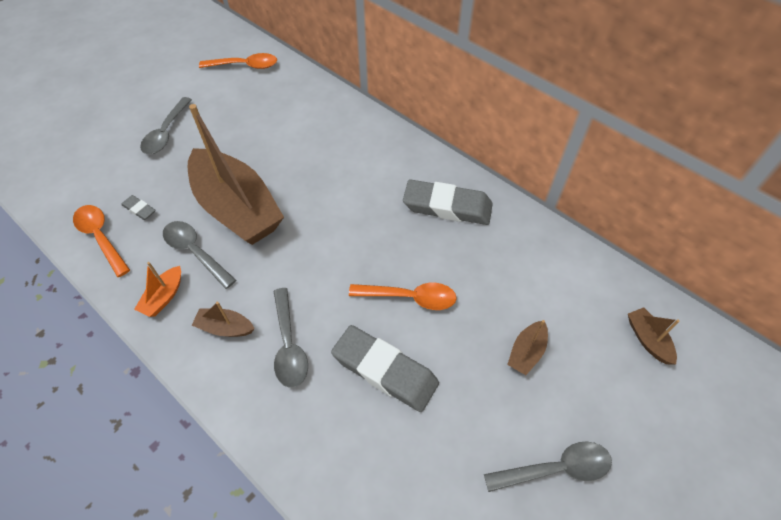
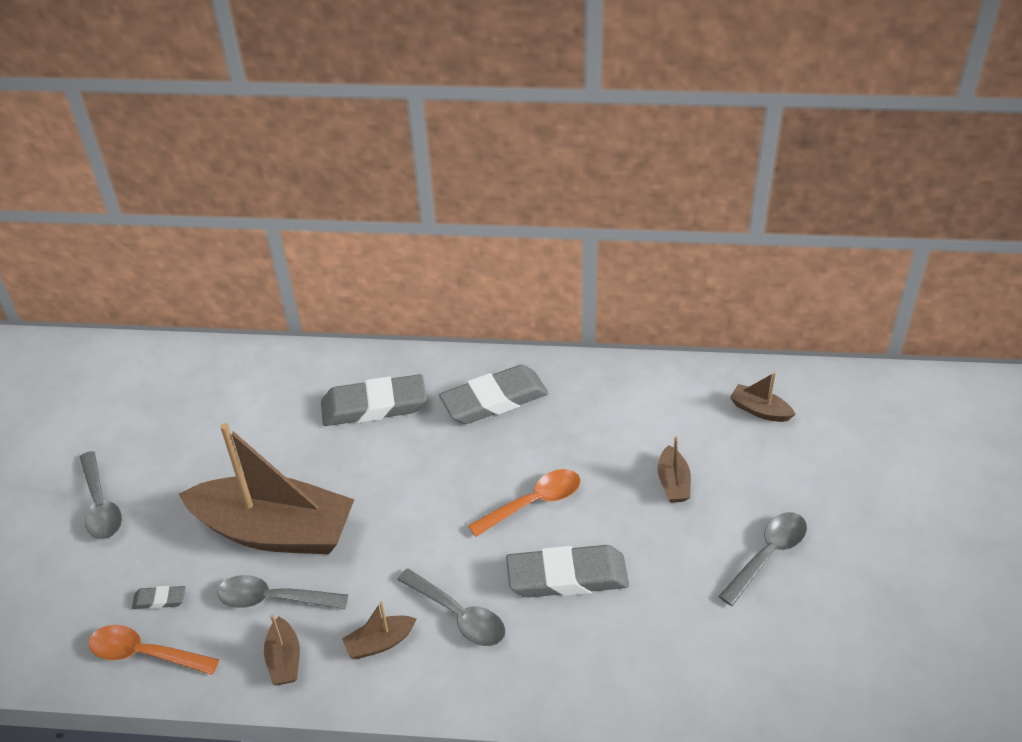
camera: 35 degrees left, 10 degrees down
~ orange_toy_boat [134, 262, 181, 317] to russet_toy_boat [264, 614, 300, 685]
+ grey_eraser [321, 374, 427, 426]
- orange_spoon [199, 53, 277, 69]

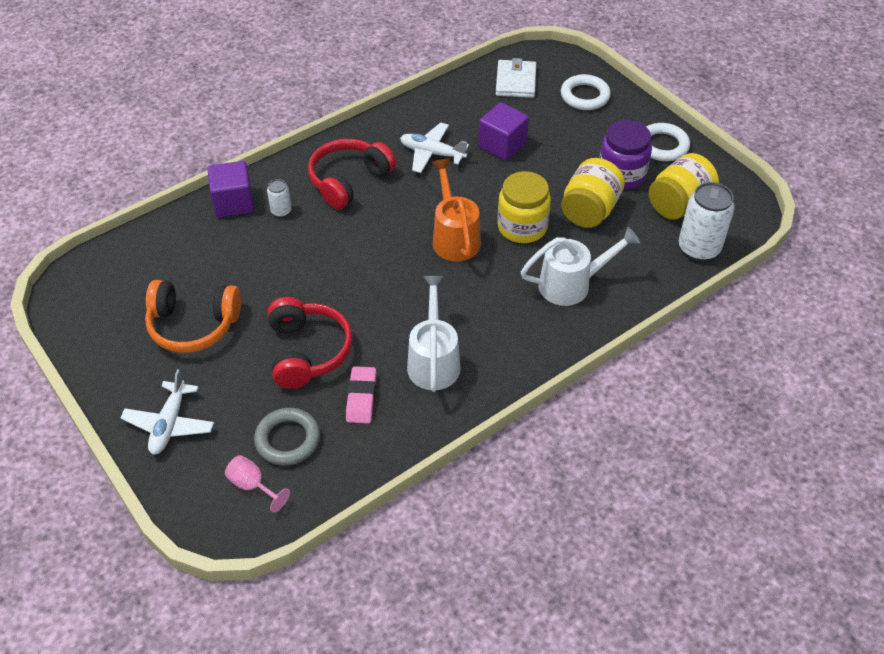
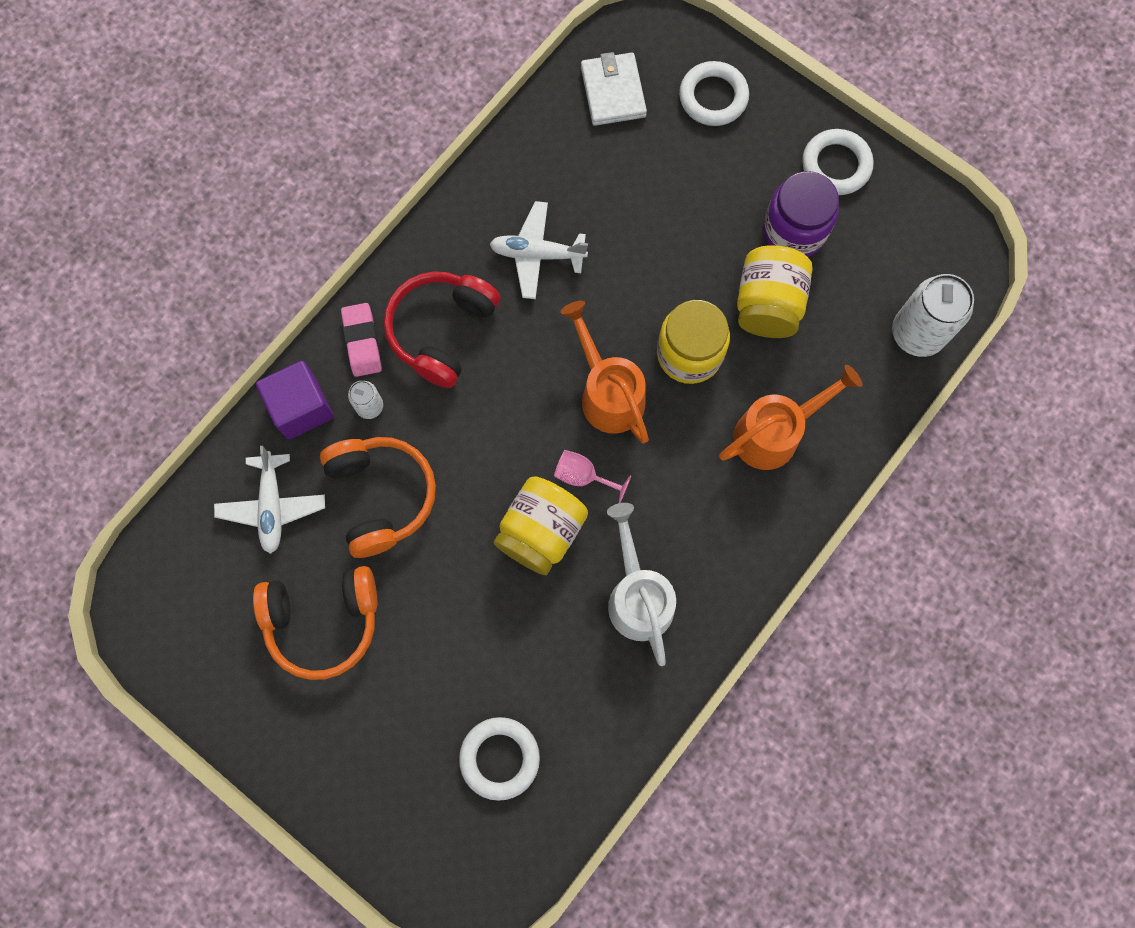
camera: 15 degrees left, 25 degrees up
~ white_aeroplane [121, 369, 214, 454] to [214, 446, 325, 554]
+ orange_over-ear_headphones [320, 437, 436, 558]
~ rose-pink_eraser [346, 366, 376, 424] to [341, 303, 382, 377]
~ grey_hoop [254, 408, 320, 466] to white_hoop [459, 717, 540, 801]
~ yellow_jam_jar [649, 153, 719, 220] to [494, 476, 588, 575]
~ rose-pink_chalice [225, 455, 290, 513] to [554, 450, 631, 503]
~ white_sprinkling_can [521, 227, 640, 306] to orange_sprinkling_can [719, 365, 862, 470]
- scarlet_over-ear_headphones [268, 297, 353, 389]
- purple_cube [478, 102, 529, 161]

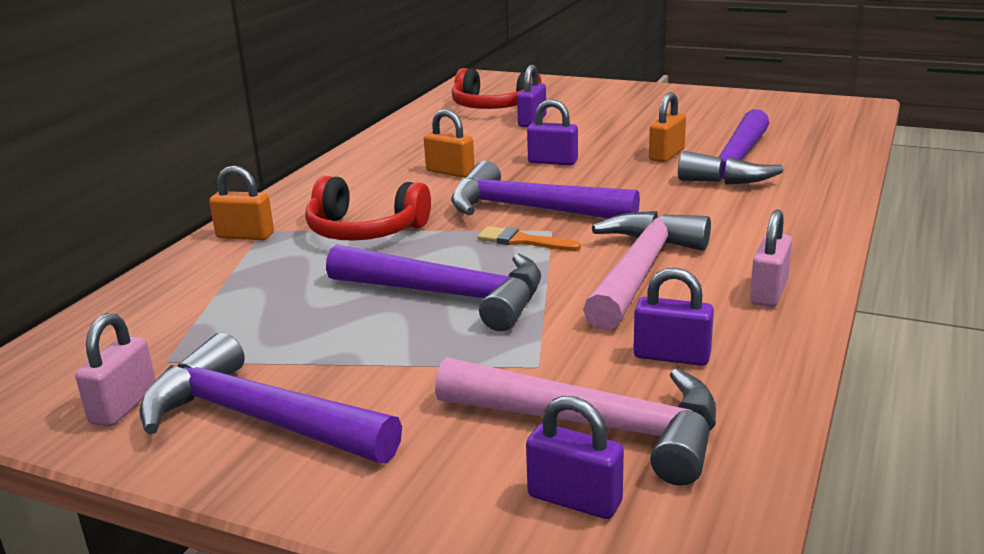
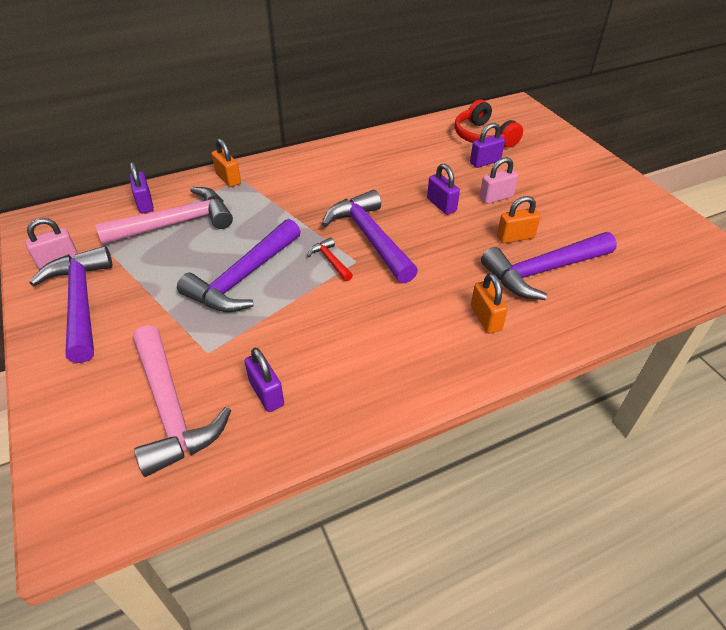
camera: 40 degrees right, 20 degrees up
~ rose-pink_hammer [583, 211, 711, 331] to [95, 187, 233, 245]
~ purple_padlock [526, 396, 624, 519] to [129, 162, 154, 213]
~ purple_hammer [326, 244, 541, 331] = [177, 219, 301, 312] 60 degrees clockwise
~ orange_paintbrush [478, 226, 581, 251] to scarlet_hammer [308, 238, 353, 281]
~ orange_padlock [424, 109, 475, 178] to [471, 273, 508, 334]
~ rose-pink_padlock [750, 210, 792, 307] to [480, 157, 518, 204]
- scarlet_over-ear_headphones [305, 176, 431, 241]

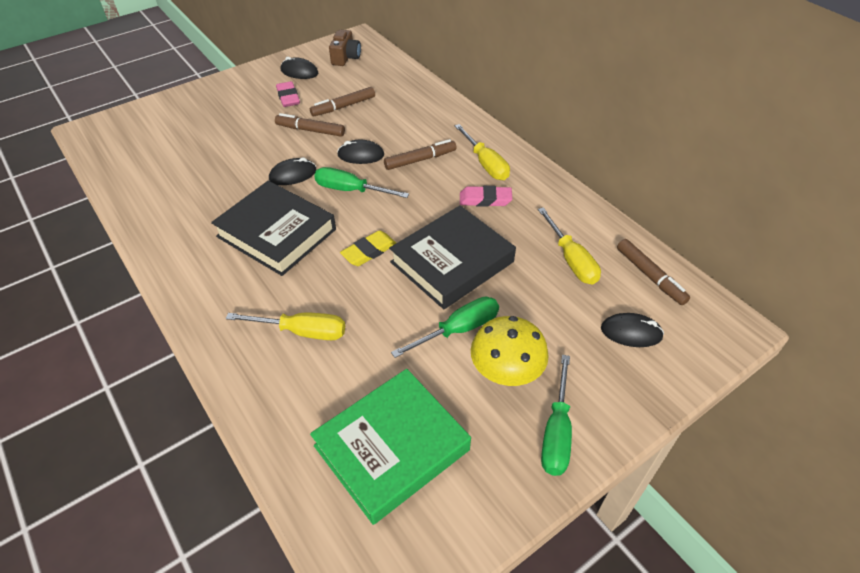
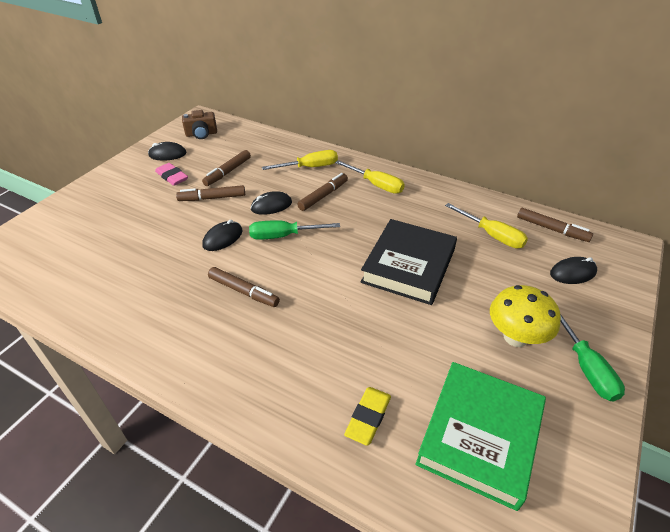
camera: 25 degrees left, 5 degrees down
~ russet_photo_camera [329, 30, 361, 66] = [182, 110, 217, 139] 90 degrees clockwise
~ black_hardback [211, 181, 336, 276] to russet_felt_pen [208, 267, 280, 307]
~ yellow_hand_screwdriver [226, 313, 345, 340] to [262, 150, 338, 170]
~ yellow_eraser [340, 230, 396, 266] to [344, 387, 391, 446]
- green_hand_screwdriver [391, 297, 499, 358]
- rose-pink_eraser [460, 186, 512, 207]

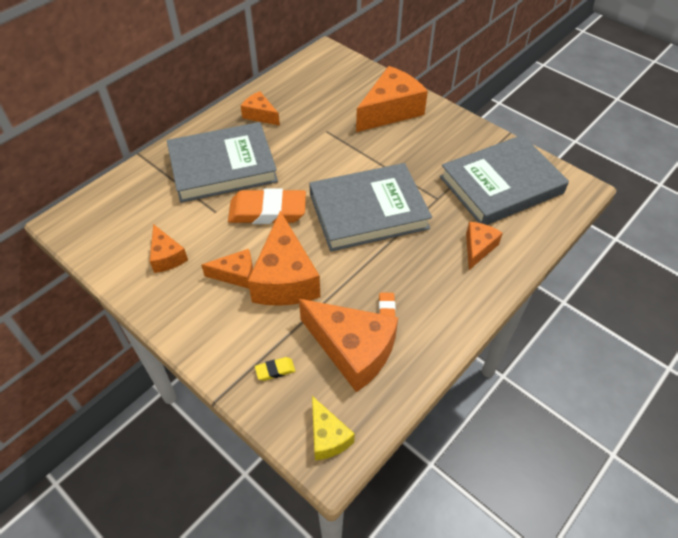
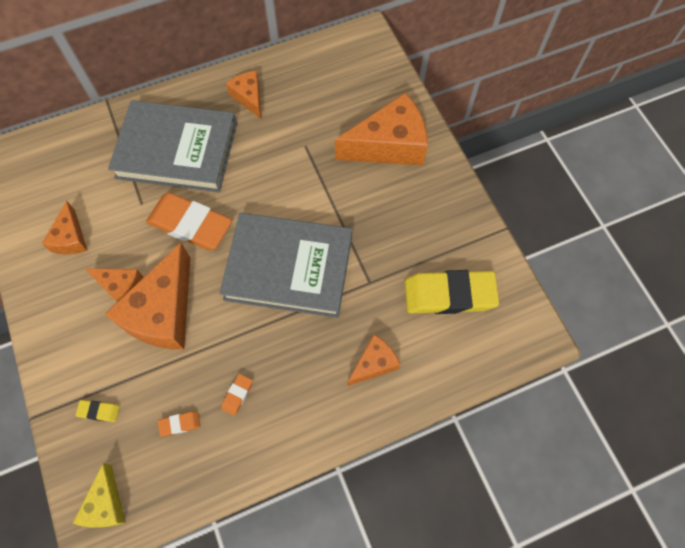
camera: 25 degrees right, 15 degrees up
~ orange_cheese [299, 299, 398, 393] to orange_eraser [158, 411, 200, 436]
~ grey_hardback [440, 135, 569, 225] to yellow_eraser [405, 270, 499, 314]

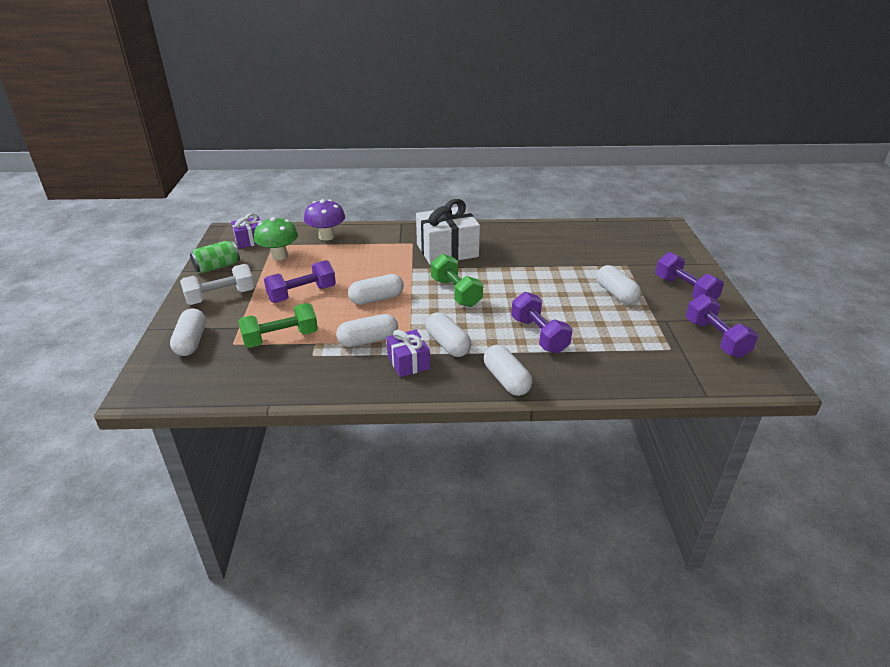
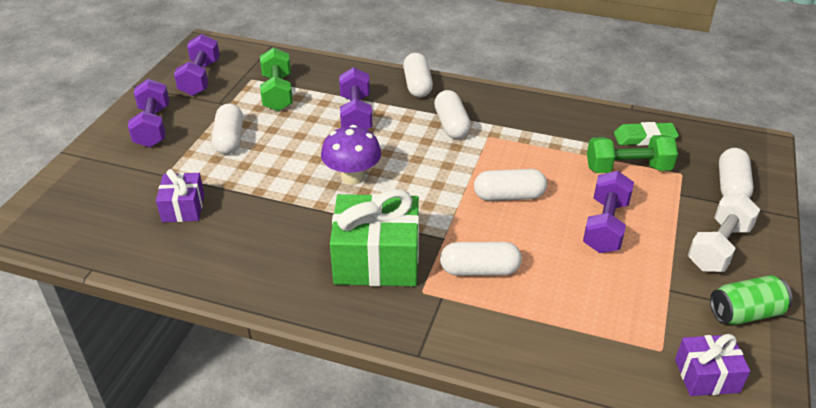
camera: 160 degrees left, 5 degrees up
~ purple_gift [386, 329, 430, 377] to [156, 169, 204, 222]
~ green_dumbbell [431, 254, 483, 307] to [260, 48, 293, 111]
~ purple_fungus [304, 199, 345, 241] to [321, 125, 381, 185]
~ white_gift [416, 199, 480, 265] to green_gift [330, 189, 419, 286]
~ white_pill_shape [336, 314, 398, 347] to [440, 242, 522, 276]
~ purple_dumbbell [264, 260, 336, 303] = [583, 171, 634, 253] 60 degrees counterclockwise
+ green_eraser [614, 122, 679, 146]
~ white_dumbbell [180, 264, 255, 305] = [688, 194, 760, 272] 45 degrees counterclockwise
- green_fungus [254, 217, 298, 260]

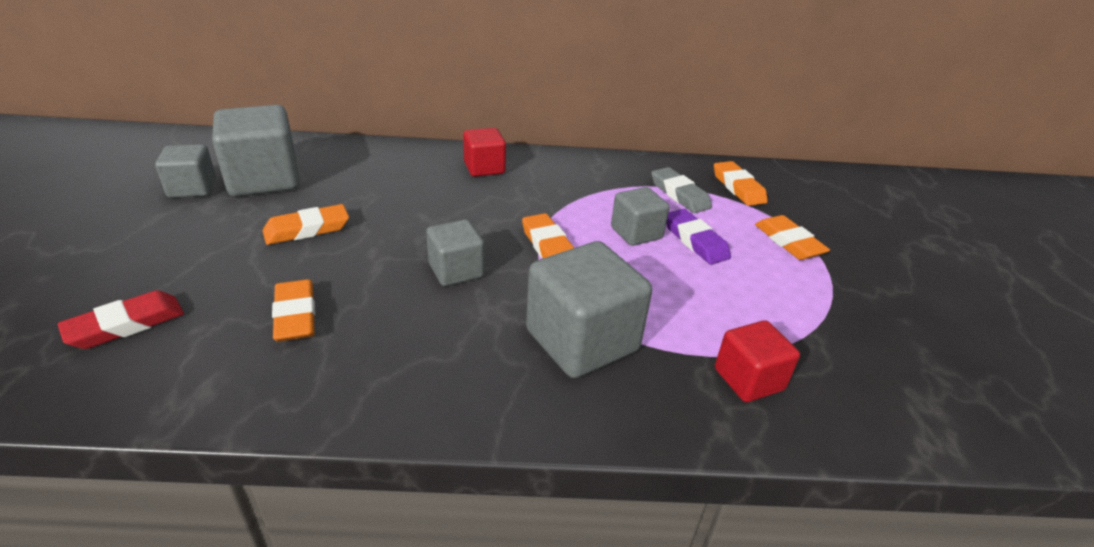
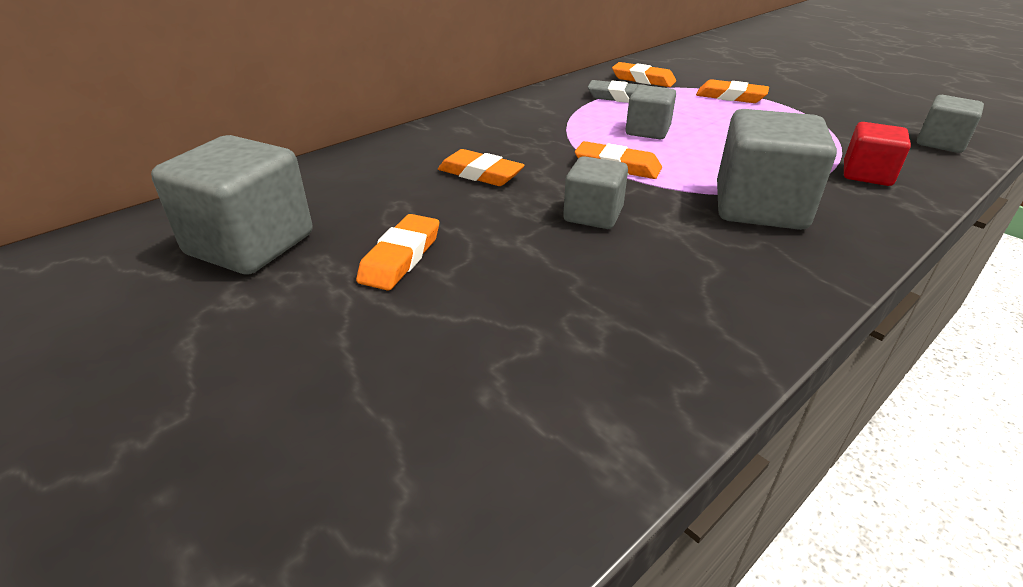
camera: 40 degrees left, 0 degrees up
~ orange_eraser [272, 279, 315, 342] to [438, 149, 525, 186]
~ grey_cube [155, 144, 216, 198] to [917, 95, 984, 153]
- scarlet_eraser [58, 290, 184, 349]
- scarlet_cube [463, 128, 506, 177]
- purple_eraser [666, 209, 731, 265]

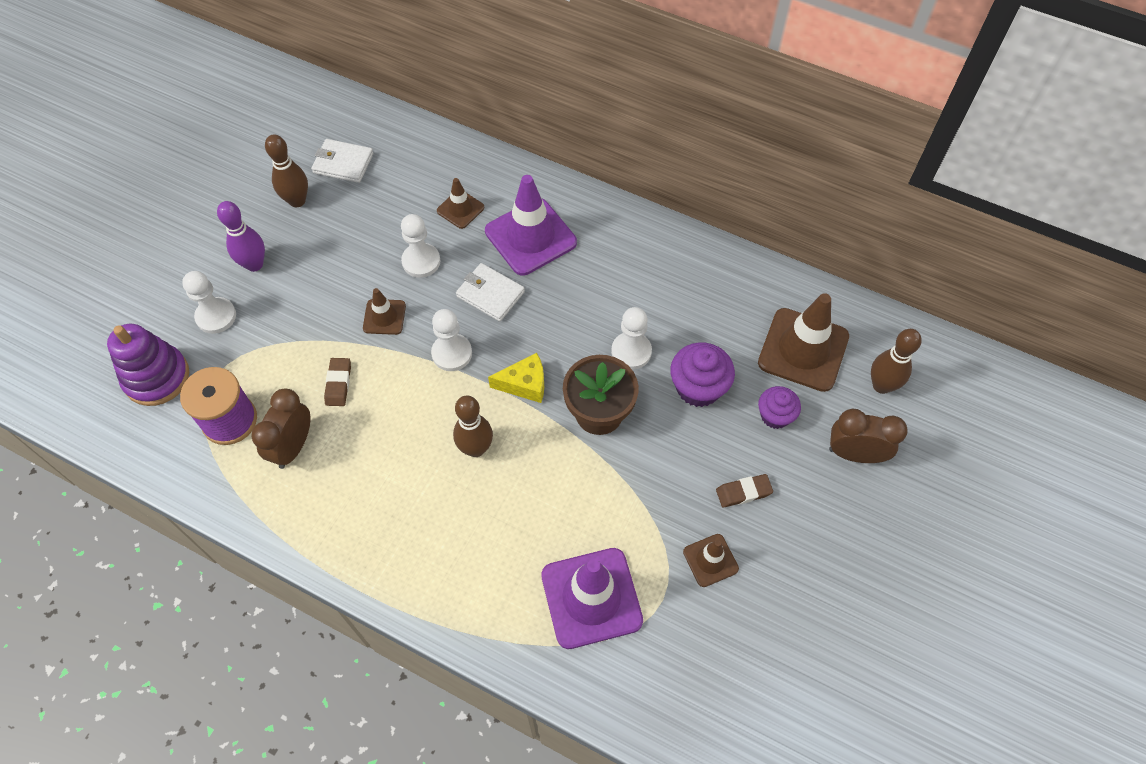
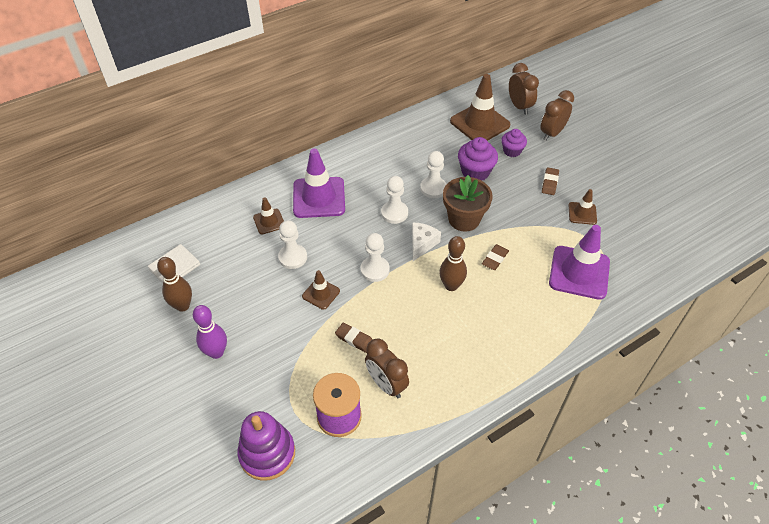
camera: 60 degrees left, 10 degrees down
~ white_chess_pawn [182, 271, 236, 334] to [381, 176, 408, 224]
~ yellow_cheese [488, 353, 544, 403] to white_cheese [412, 222, 441, 261]
+ russet_eraser [482, 244, 509, 270]
~ russet_skittle [871, 329, 922, 394] to russet_clock [509, 63, 539, 115]
- white_wallet [456, 263, 525, 322]

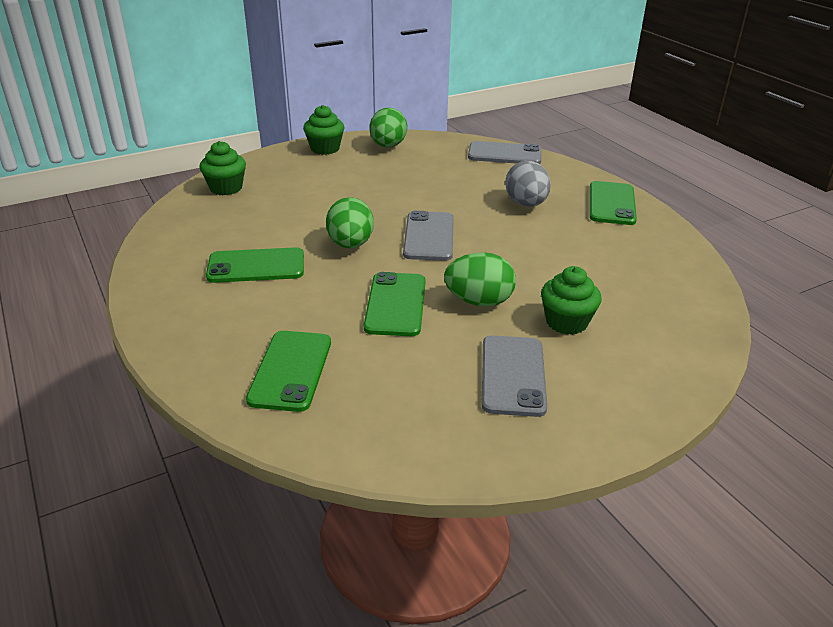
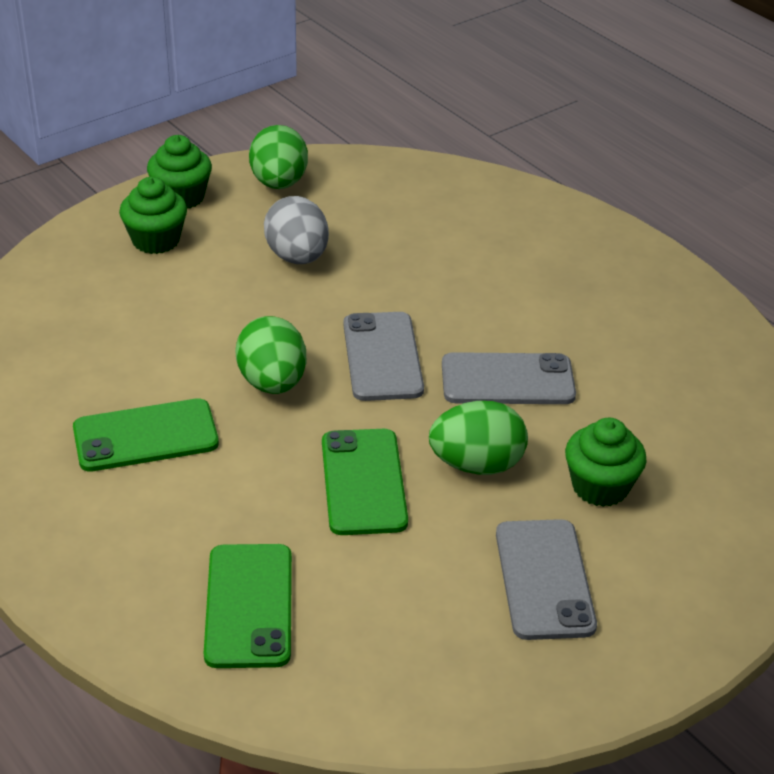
camera: 10 degrees left, 5 degrees up
~ green_muffin [199, 141, 246, 195] to [119, 177, 187, 254]
~ grey_egg_shape [505, 161, 551, 207] to [264, 196, 329, 264]
~ grey_smartphone [468, 141, 542, 164] to [442, 352, 576, 404]
- green_smartphone [590, 181, 637, 225]

